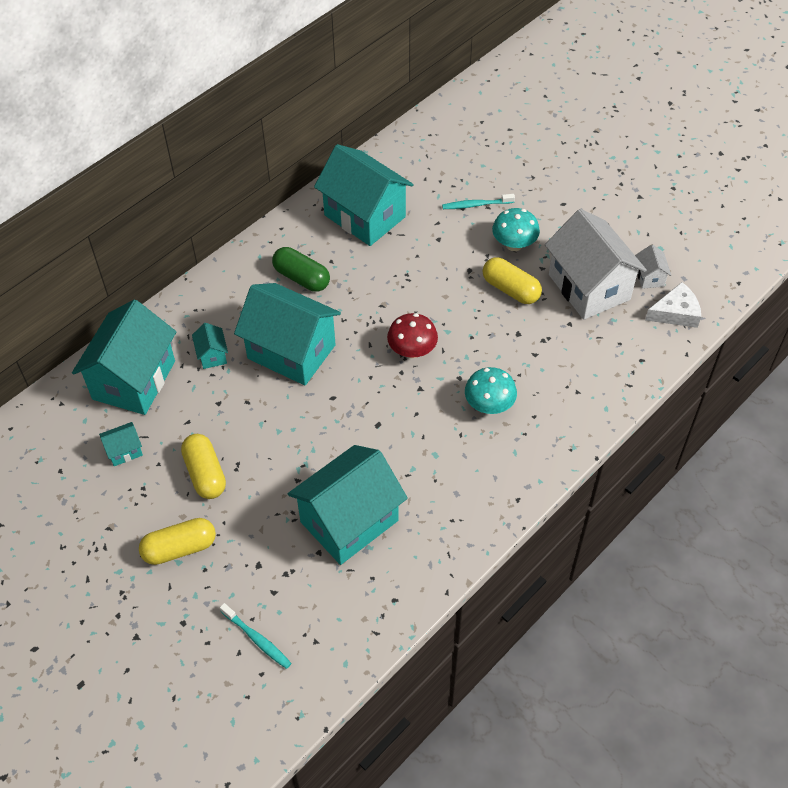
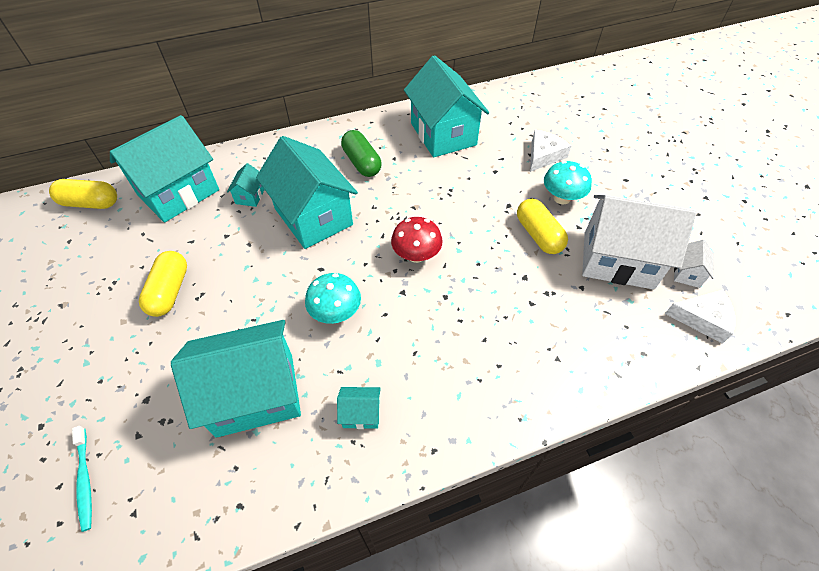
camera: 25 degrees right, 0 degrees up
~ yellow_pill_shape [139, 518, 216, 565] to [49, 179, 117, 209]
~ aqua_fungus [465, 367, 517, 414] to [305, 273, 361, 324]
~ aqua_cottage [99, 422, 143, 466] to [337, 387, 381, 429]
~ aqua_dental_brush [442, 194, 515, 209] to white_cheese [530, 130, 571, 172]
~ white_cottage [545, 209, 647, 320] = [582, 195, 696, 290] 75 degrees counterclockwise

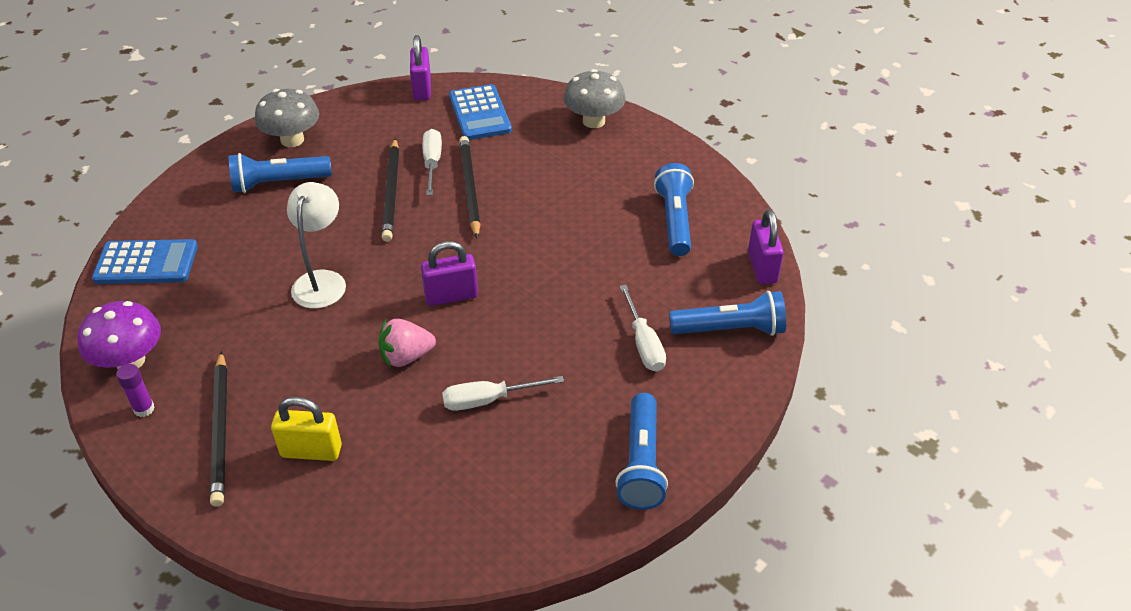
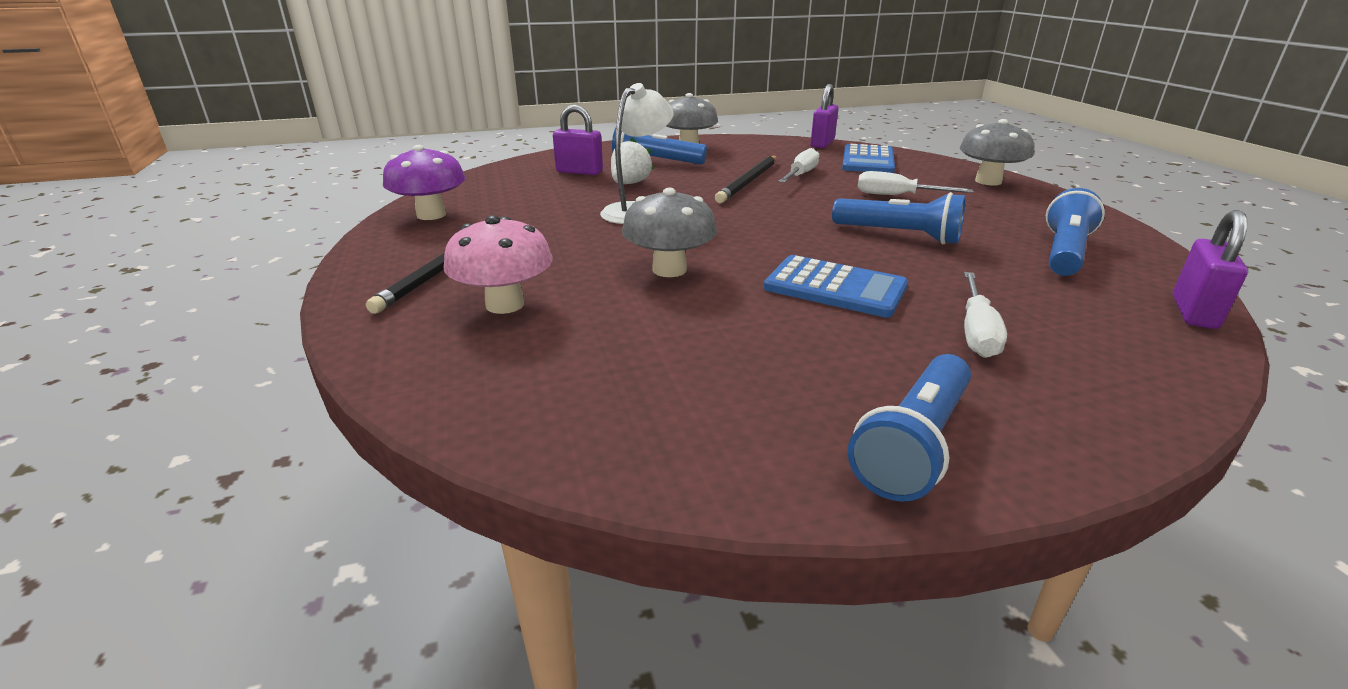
camera: 30 degrees right, 15 degrees down
~ yellow_padlock [271, 397, 342, 461] to rose-pink_fungus [443, 215, 552, 314]
~ purple_padlock [421, 241, 478, 306] to [553, 105, 603, 175]
+ white_berry [611, 138, 654, 184]
~ rose-pink_berry [379, 319, 436, 368] to grey_fungus [622, 188, 717, 277]
~ blue_pocket_calculator [92, 239, 198, 284] to [764, 255, 908, 318]
~ blue_pocket_torch [669, 291, 786, 336] to [832, 192, 966, 244]
~ white_hand_screwdriver [442, 376, 564, 411] to [857, 171, 973, 195]
- purple_glue [116, 364, 155, 417]
- black_pencil [459, 136, 481, 238]

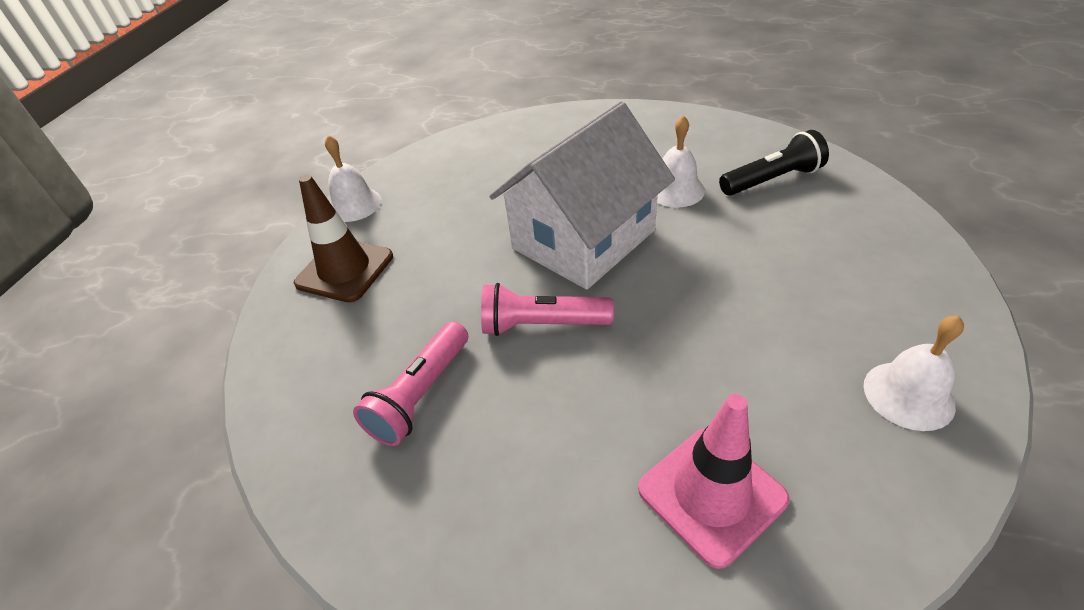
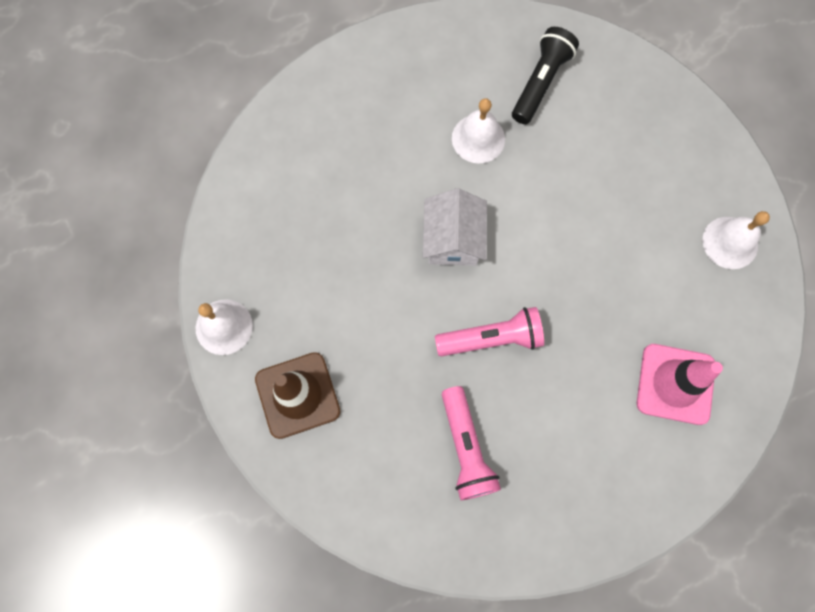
camera: 45 degrees left, 30 degrees up
~ white_cottage [489, 101, 675, 290] = [423, 188, 487, 266] x0.55
~ rose-pink_pocket_torch [481, 283, 614, 336] = [435, 307, 544, 357] 150 degrees counterclockwise

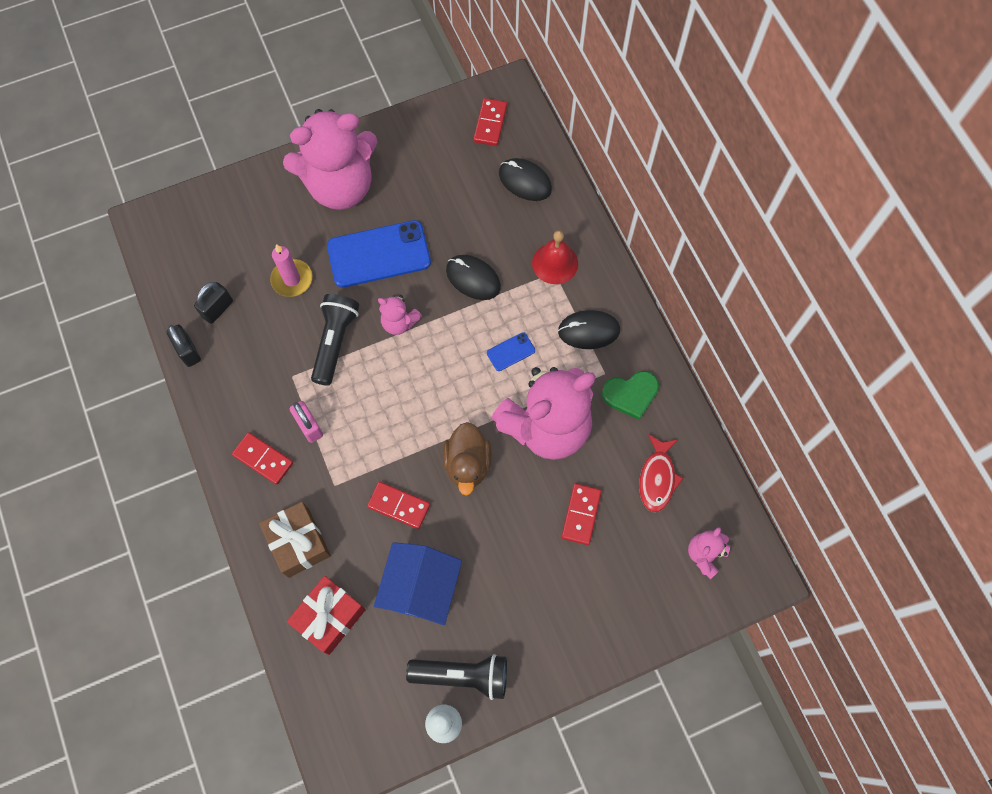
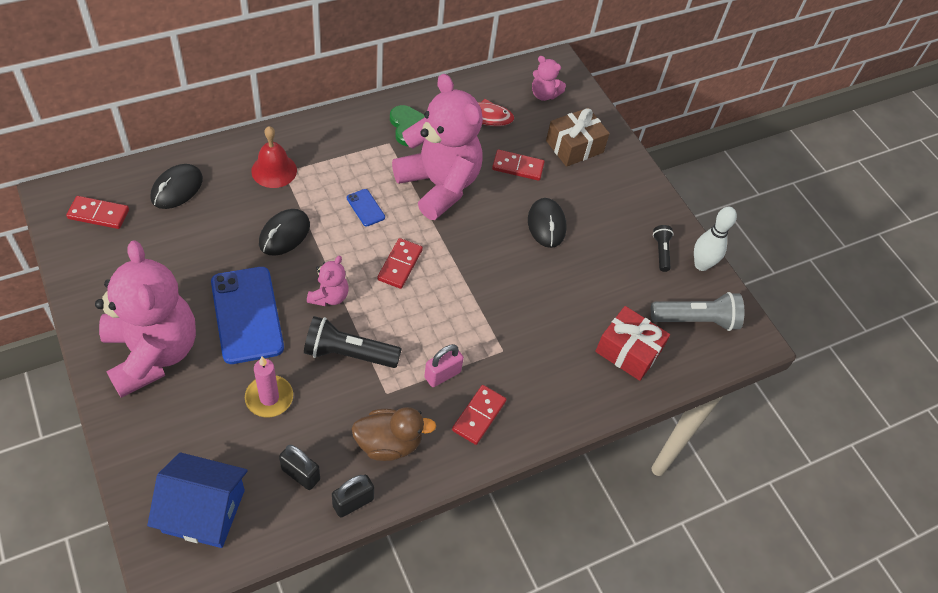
camera: 100 degrees left, 15 degrees down
~ blue_cottage [374, 542, 462, 625] to [147, 452, 248, 548]
~ russet_toy_duck [443, 422, 492, 496] to [351, 407, 436, 461]
~ scarlet_domino_tile [367, 482, 430, 529] to [377, 238, 423, 289]
~ black_computer_mouse [558, 310, 620, 349] to [528, 198, 567, 248]
~ russet_gift [259, 502, 331, 578] to [546, 108, 610, 167]
+ grey_pocket_torch [651, 292, 744, 331]
~ black_pocket_torch [406, 654, 507, 700] = [653, 225, 674, 272] x0.56

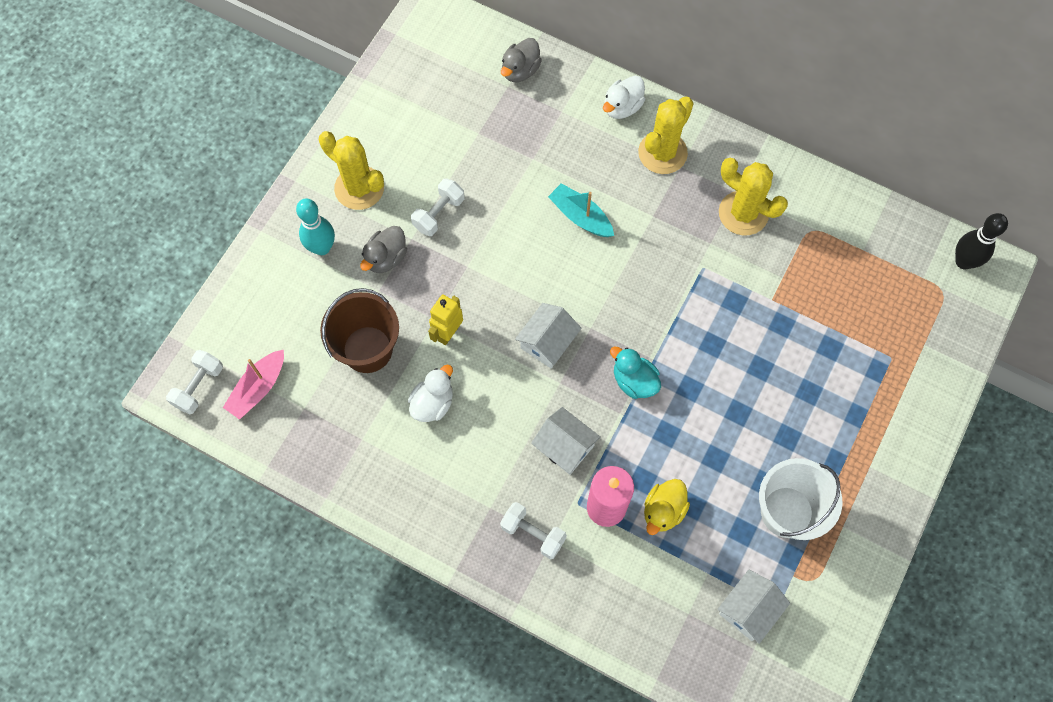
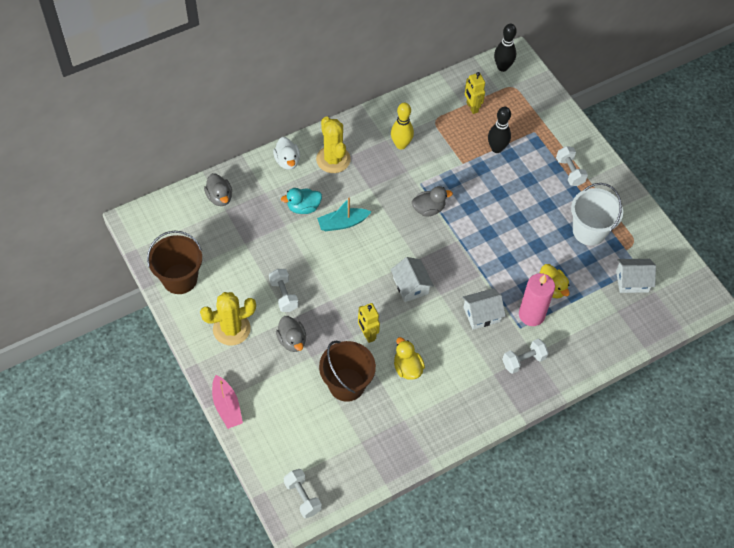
camera: 60 degrees left, 10 degrees down
+ russet_pail [147, 230, 202, 294]
~ rose-pink_toy_boat [223, 350, 284, 420] to [212, 375, 243, 429]
~ aqua_toy_duck [610, 346, 661, 399] to [281, 188, 322, 214]
~ yellow_prickly_plant [719, 158, 788, 235] to yellow_skittle [391, 102, 414, 149]
~ white_toy_duck [408, 364, 453, 422] to yellow_toy_duck [394, 337, 425, 380]
+ grey_toy_duck [412, 186, 453, 216]
+ yellow_robot [465, 72, 485, 114]
+ black_skittle [488, 106, 511, 153]
+ white_dumbbell [556, 146, 588, 186]
~ white_cottage [717, 570, 790, 644] = [616, 259, 656, 293] 75 degrees counterclockwise
- aqua_skittle [296, 198, 335, 255]

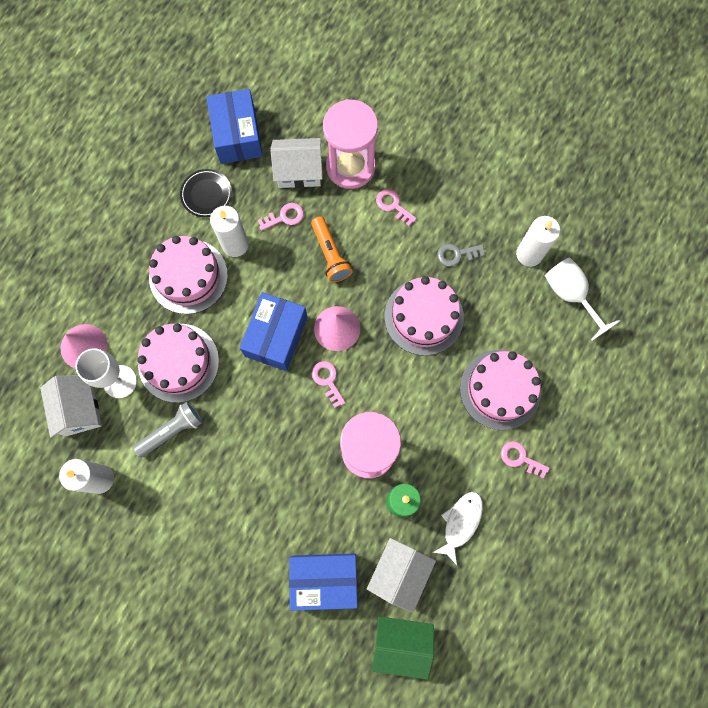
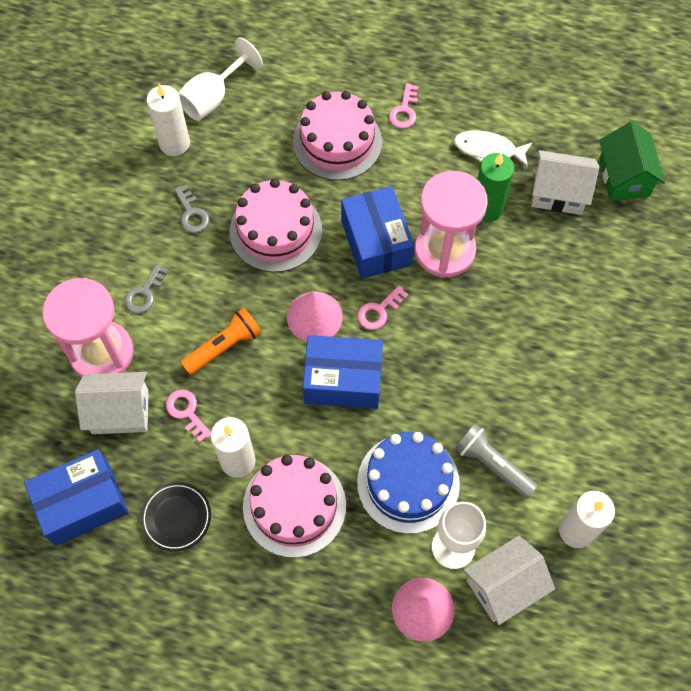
camera: 105 degrees left, 10 degrees down
~ white_cottage [271, 138, 323, 188] = [75, 372, 149, 434] 75 degrees counterclockwise
~ rose-pink_key [376, 189, 417, 226] to grey_key [124, 263, 169, 313]
~ blue_parcel [289, 554, 358, 611] to [341, 186, 415, 279]
~ rose-pink_gateau [137, 324, 219, 403] to blue_gateau [357, 432, 460, 534]

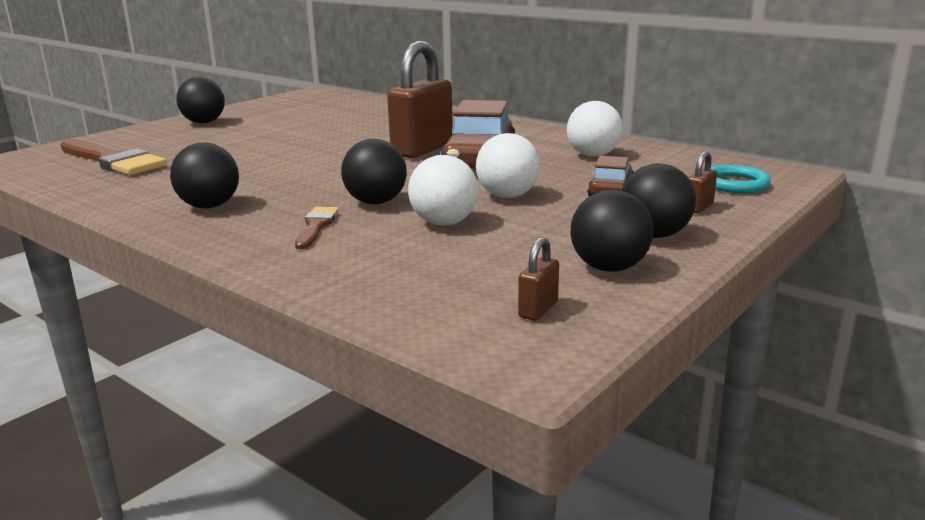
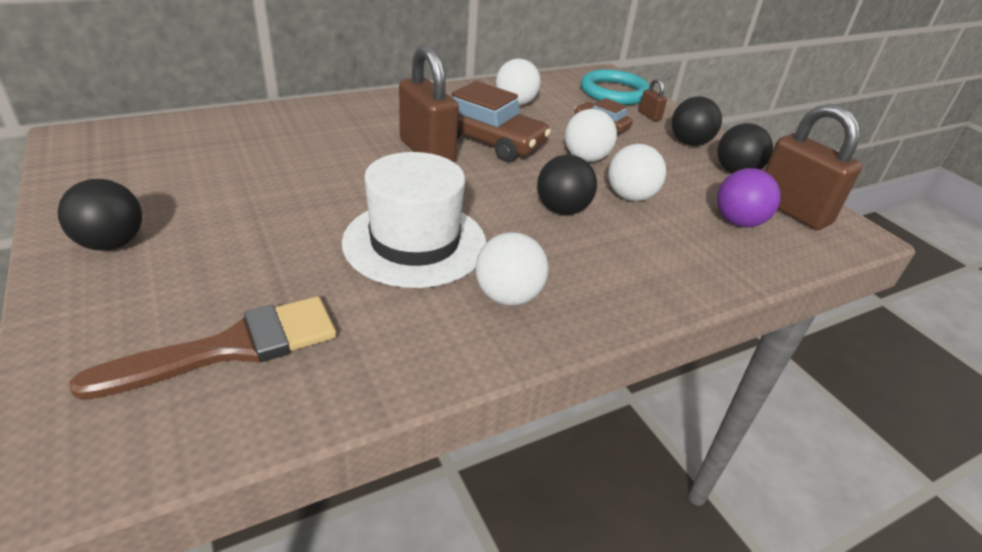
camera: 70 degrees left, 15 degrees up
+ white_top_hat [342, 152, 486, 288]
~ black_ball [170, 143, 239, 208] to white_ball [475, 232, 548, 306]
~ aqua_hoop [711, 165, 771, 193] = [581, 69, 650, 105] x1.59
+ purple_ball [717, 168, 781, 227]
~ russet_padlock [518, 237, 559, 321] = [765, 104, 862, 230] x2.33
- russet_paintbrush [295, 207, 339, 249]

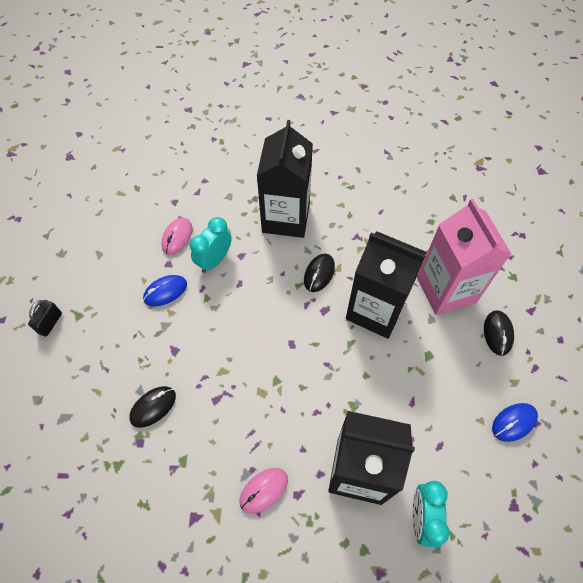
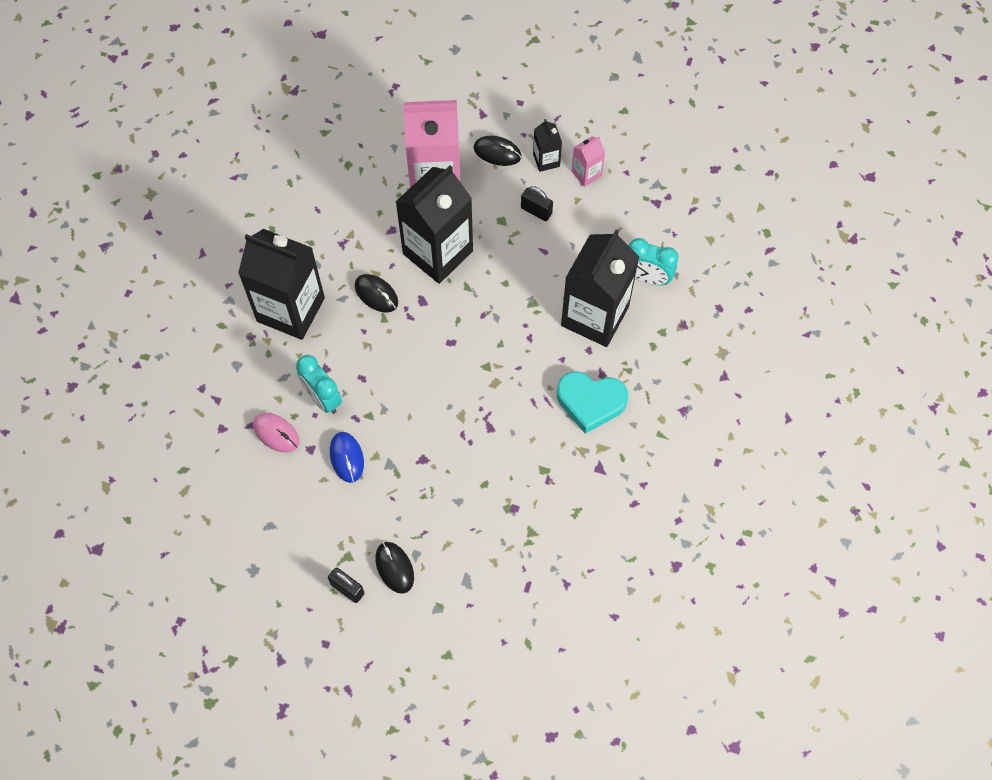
camera: 75 degrees left, 5 degrees up
~ black_computer_mouse [129, 386, 176, 428] to [375, 542, 414, 594]
+ black_padlock [521, 186, 553, 221]
+ black_juice_carton [533, 119, 562, 172]
~ rose-pink_computer_mouse [240, 468, 288, 514] to aqua_love_heart [557, 372, 628, 434]
~ blue_computer_mouse [492, 403, 538, 442] to rose-pink_juice_carton [572, 136, 605, 187]

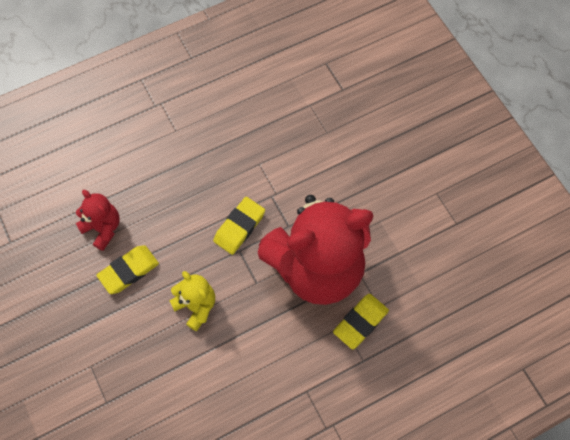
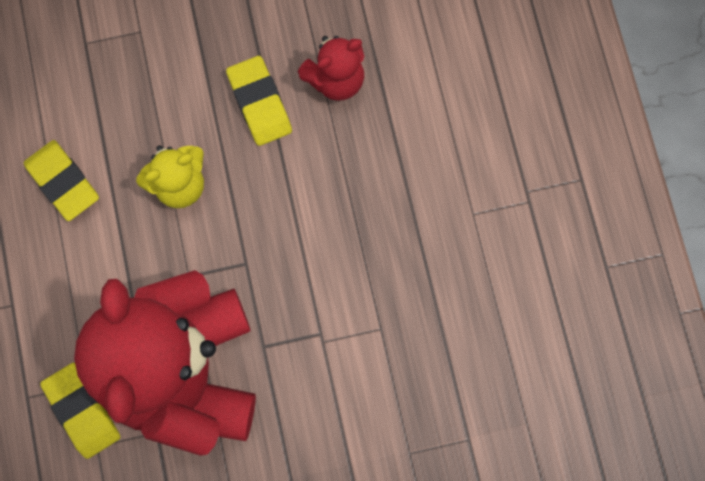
camera: 105 degrees right, 10 degrees up
~ yellow_eraser [213, 197, 265, 255] to [24, 140, 99, 221]

